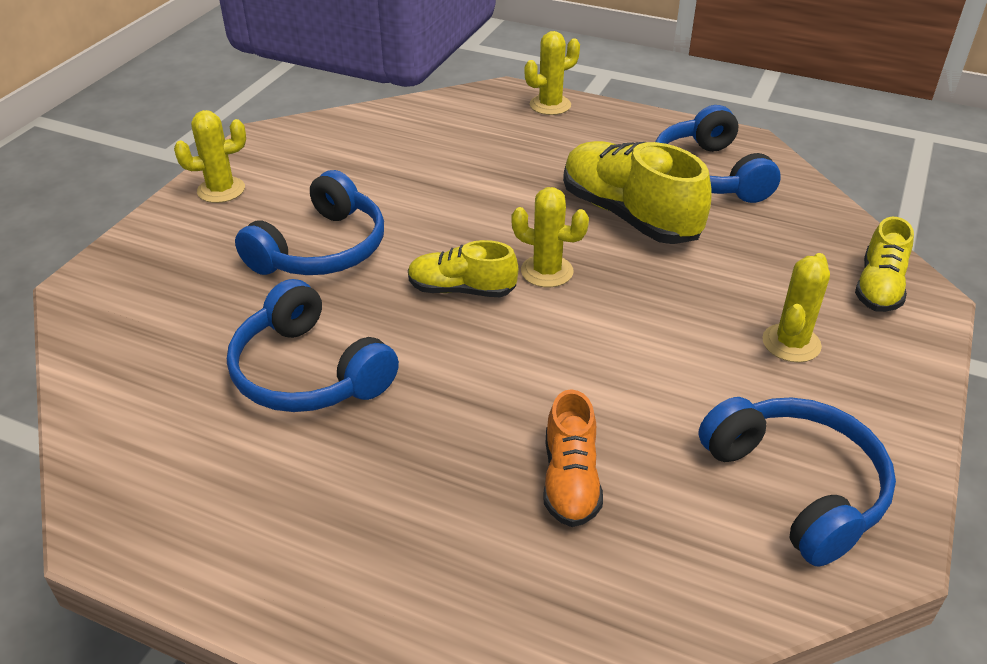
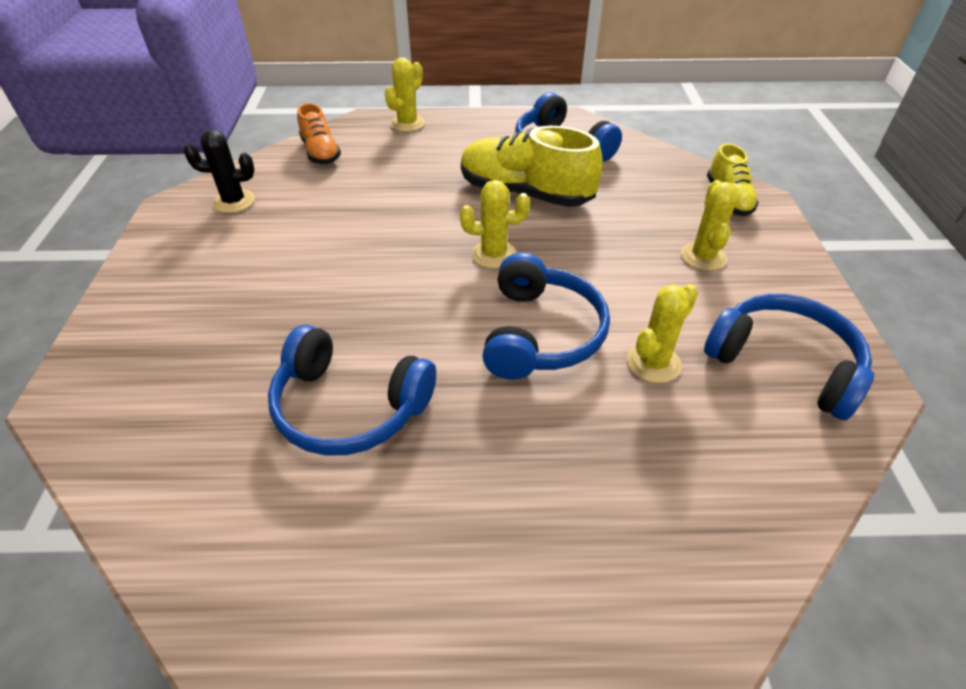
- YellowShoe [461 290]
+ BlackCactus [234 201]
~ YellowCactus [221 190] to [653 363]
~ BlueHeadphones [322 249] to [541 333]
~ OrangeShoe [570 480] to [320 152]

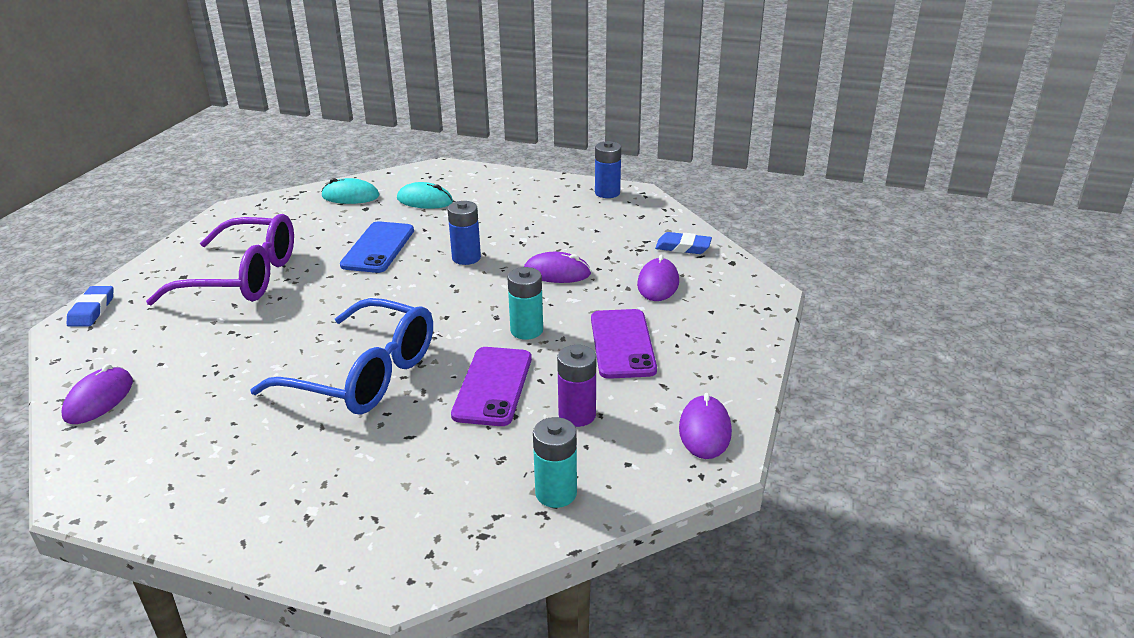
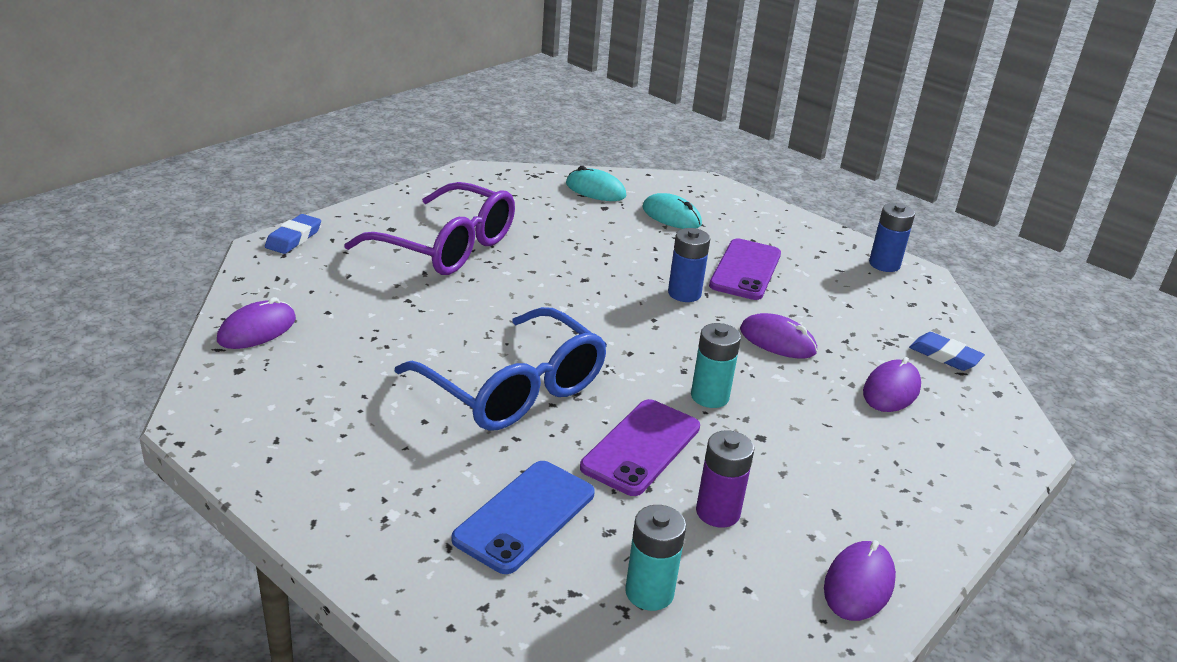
~ BluePhone [378 248] to [524 516]
~ PurplePhone [622 344] to [745 270]

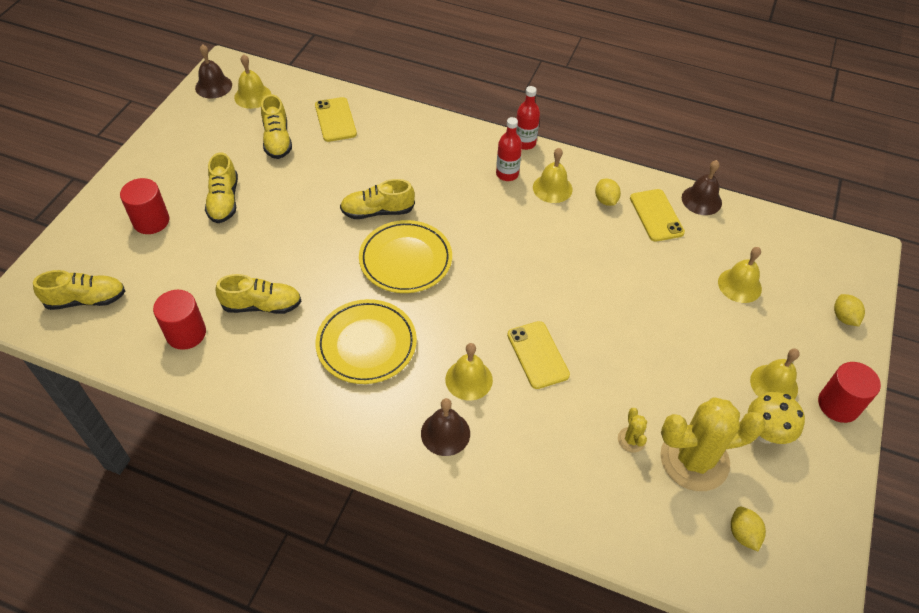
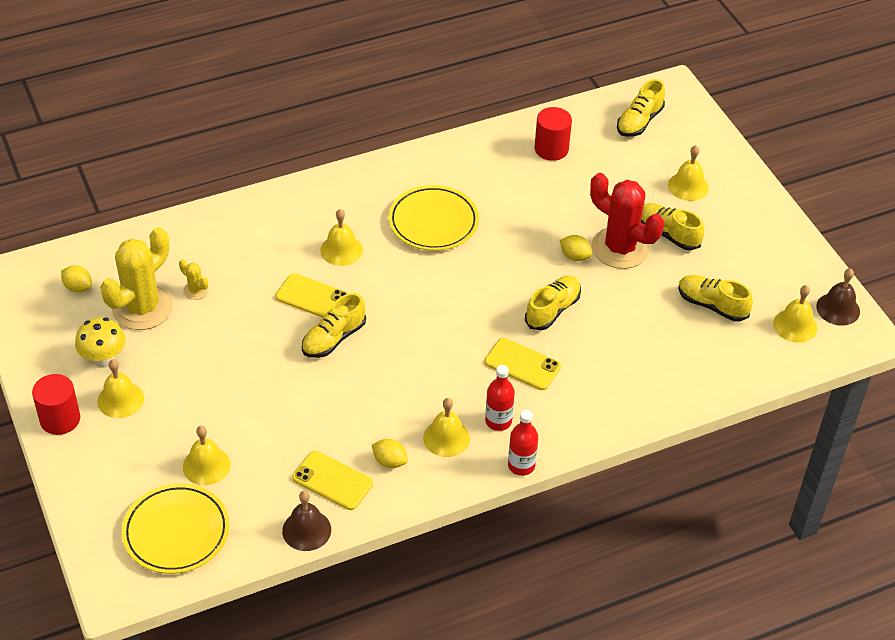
- BrownBell [445 433]
+ RedCactus [620 248]
~ YellowShoe [262 305] to [333 338]
~ YellowPhone [335 120] to [522 364]
~ YellowPlate [405 260] to [176 532]
~ YellowLemon [844 317] to [575 256]
~ RedCylinder [151 221] to YellowBell [688 186]

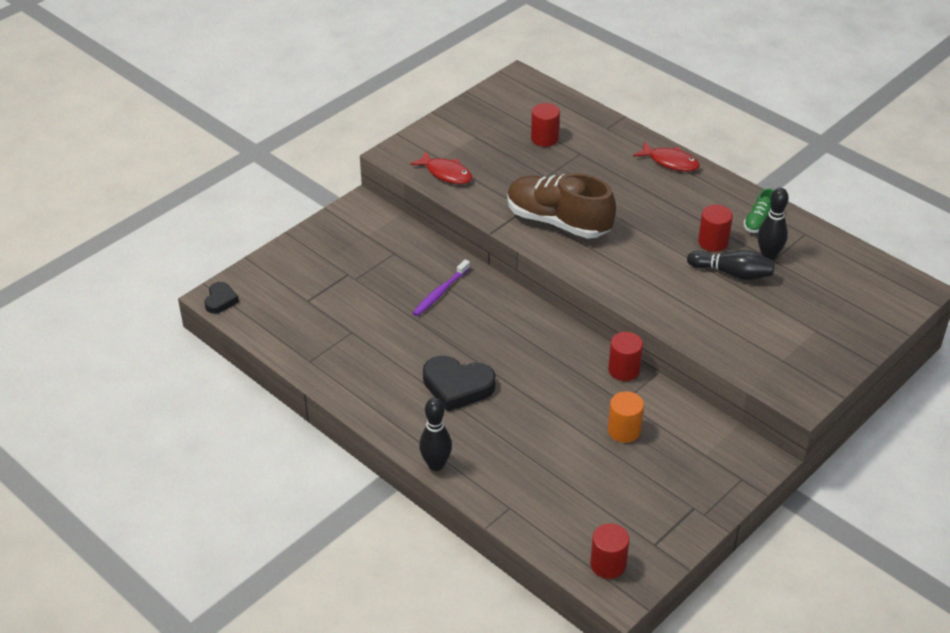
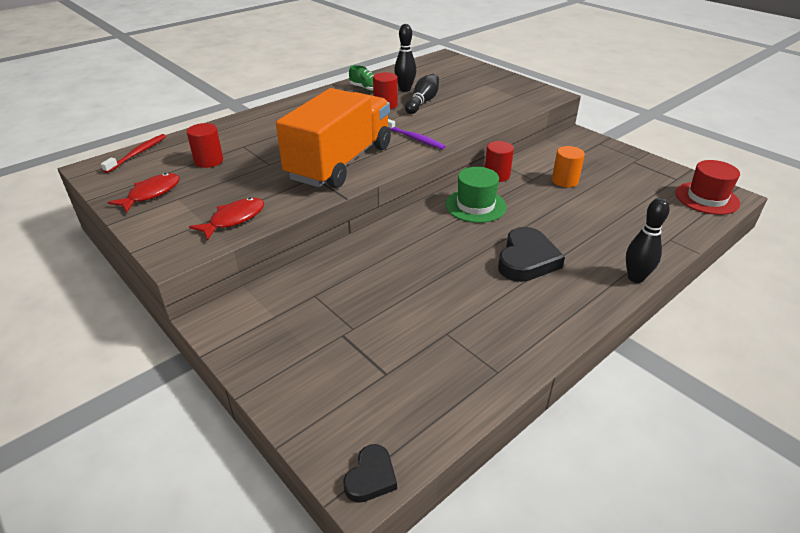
+ RedToothbrush [137 154]
+ GreenHat [475 205]
~ PurpleToothbrush [440 292] to [414 138]
~ RedFish [670 162] to [151 194]
~ BrownShoe [558 222] to OrangeTruck [340 162]
~ RedCylinder [608 564] to RedHat [707 198]
~ BlackHeart [220 300] = [371 477] 105 degrees clockwise

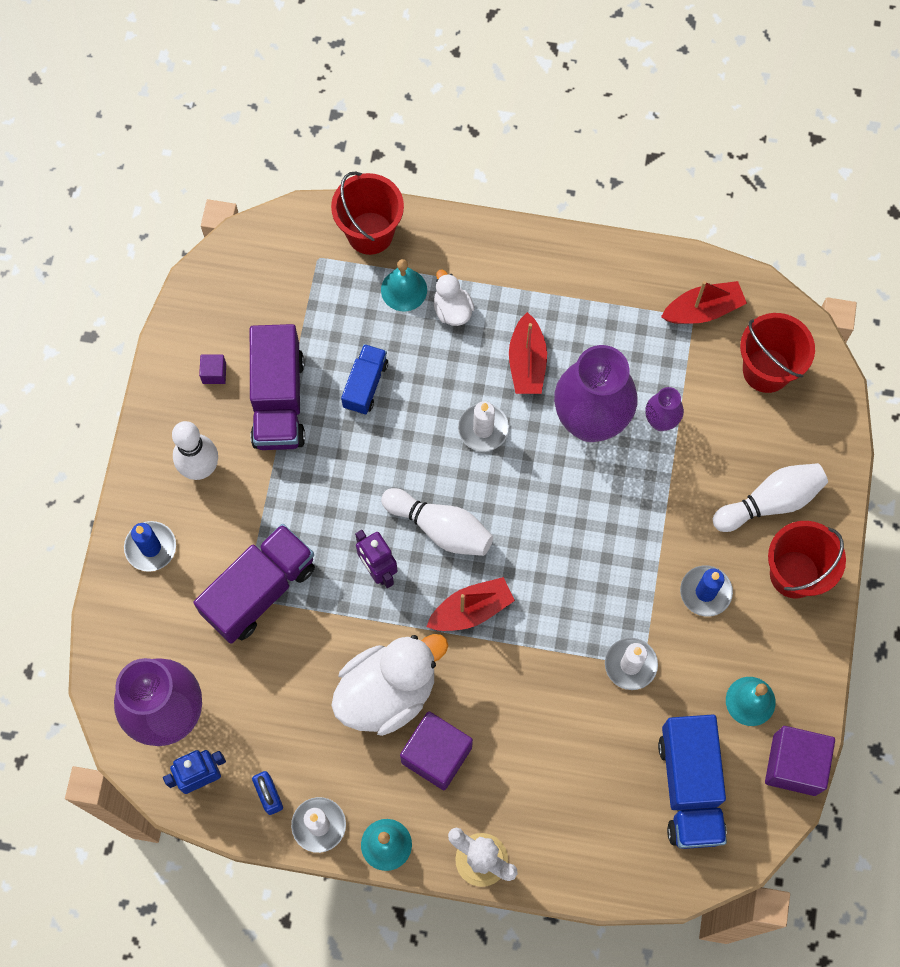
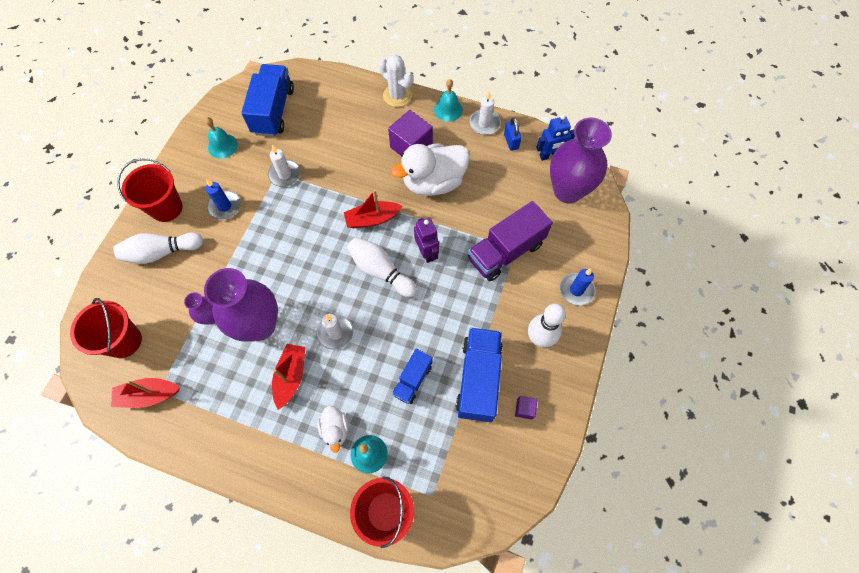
- PurpleCube [794 764]
~ PurpleTruck [278 400] to BlueTruck [478 379]

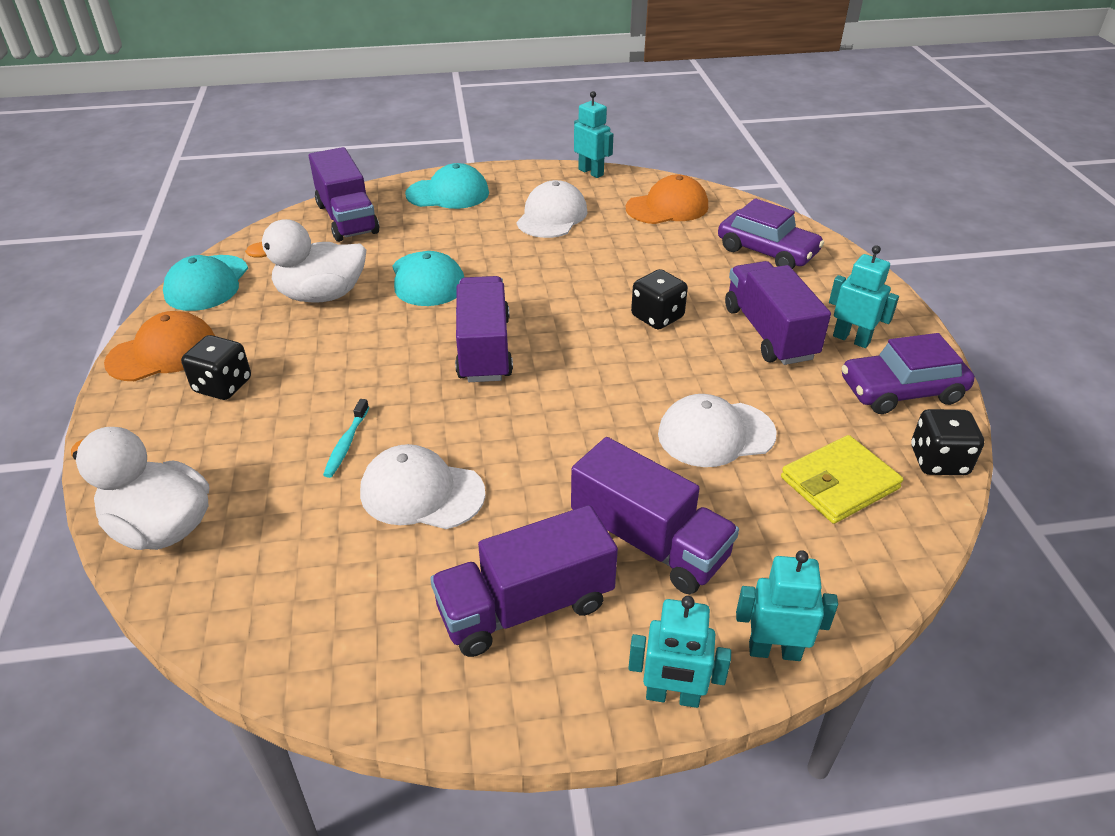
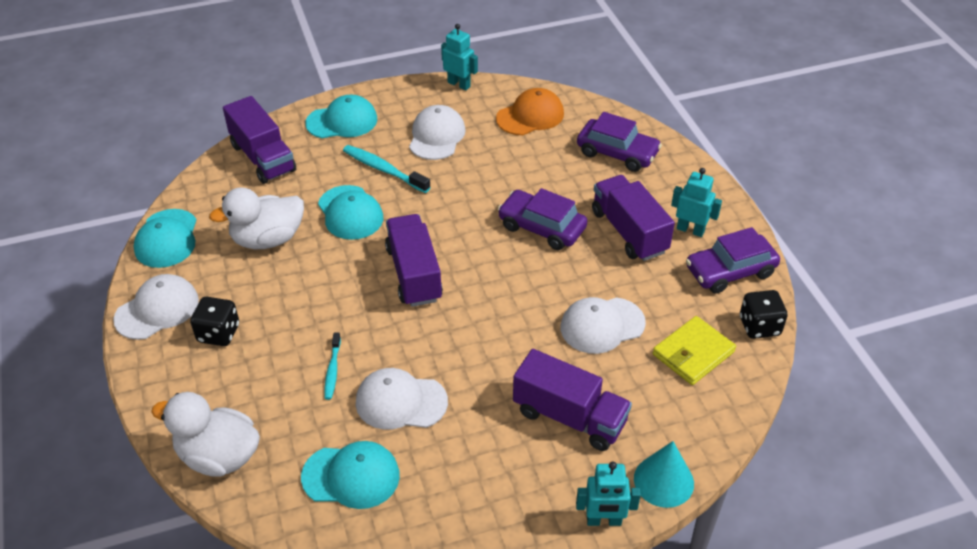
- PurpleTruck [525 607]
+ TurquoiseCap [351 476]
+ TurquoiseToothbrush [383 169]
~ BlackDice [657 317] to PurpleCar [541 227]
~ TurquoiseRobot [774 650] to TurquoiseCone [663 481]
~ OrangeCap [162 353] to WhiteCap [157 310]

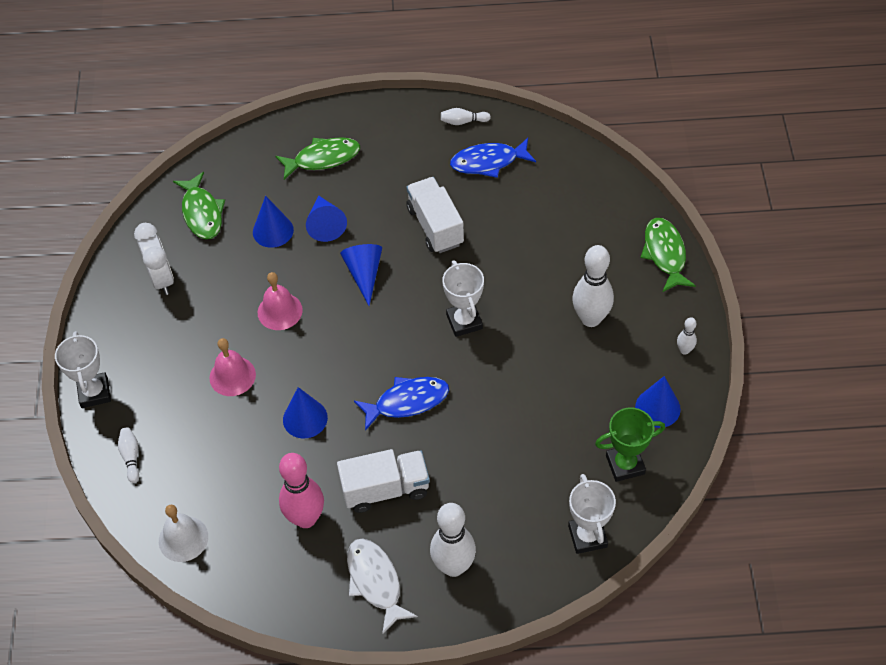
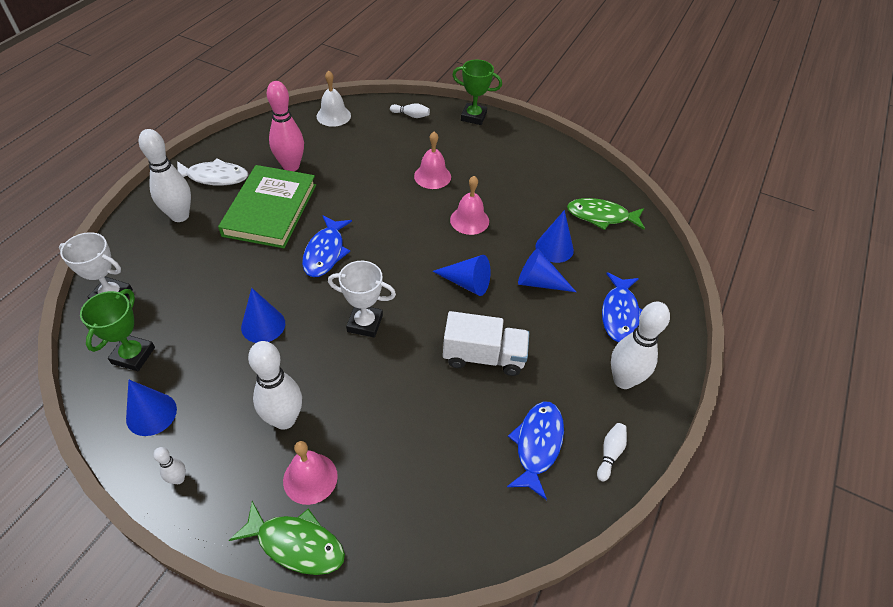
- WhiteClock [161 279]
+ PinkBell [310 478]
+ WhiteBowlingPin [623 380]
~ BlueCone [305 418] to [263 325]
~ WhiteTruck [385 489] to GreenBook [270 210]
~ WhiteTrophy [94 392] to GreenTrophy [473 117]
~ GreenFish [323 159] to BlueFish [620 314]

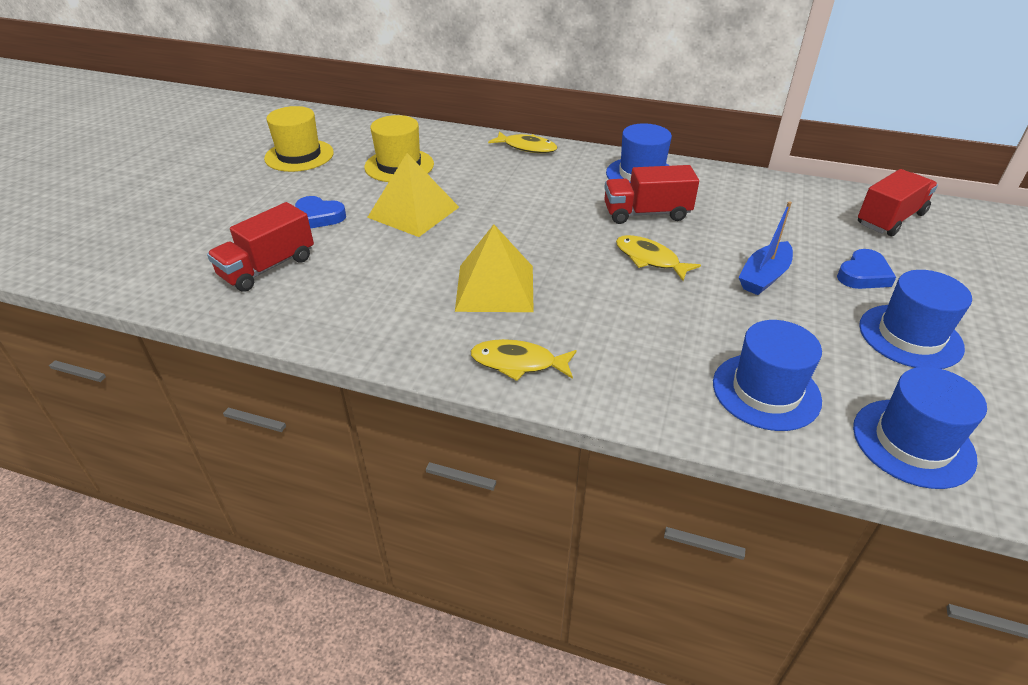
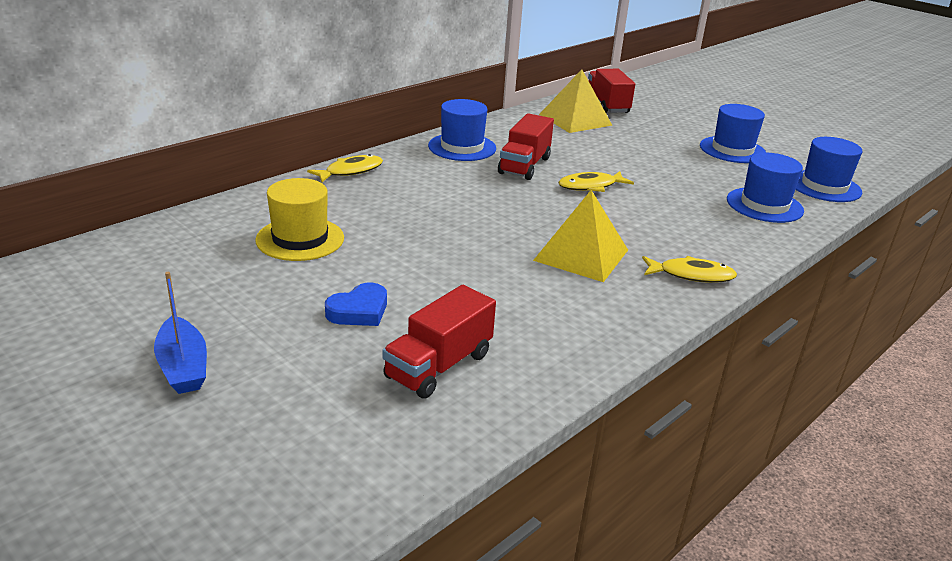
- YellowHat [299 155]
- BlueHeart [863 275]
~ YellowPyramid [413 212] to [575 119]
~ BlueBoat [764 277] to [183 366]
~ RedTruck [268 267] = [439 366] 60 degrees clockwise
~ YellowFish [518 363] = [691 275] 120 degrees counterclockwise

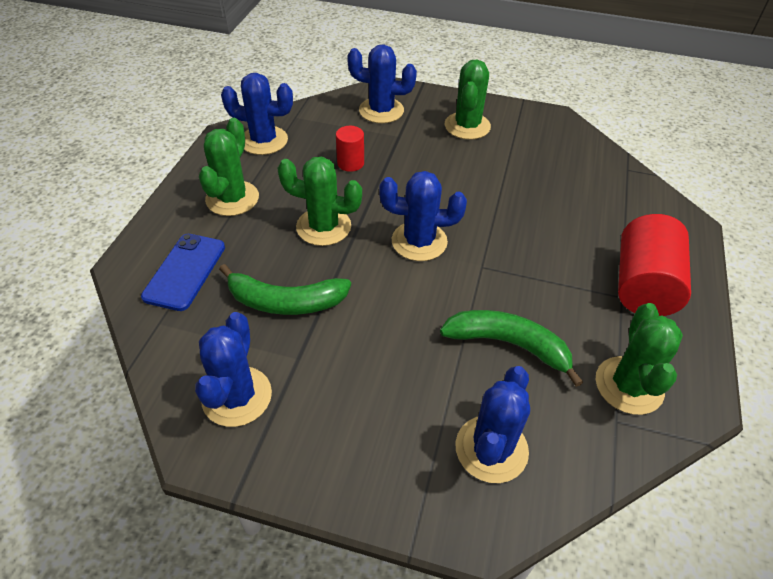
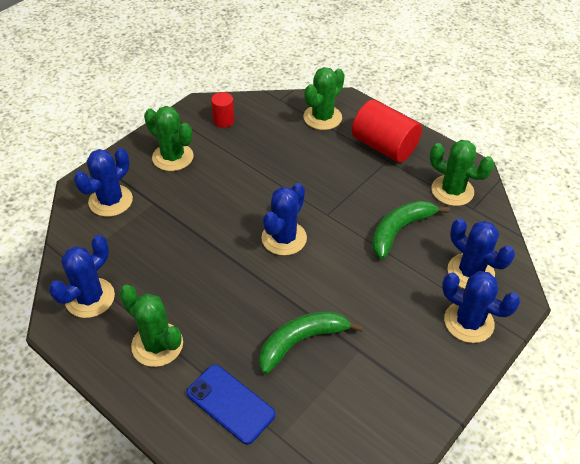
~ BlueCactus [237 396] to [468 322]
~ GreenCactus [323 227] to [322 117]
~ RedCylinder [350 163] to [223 121]
~ GreenBanana [285 302] = [301 341] 150 degrees counterclockwise

